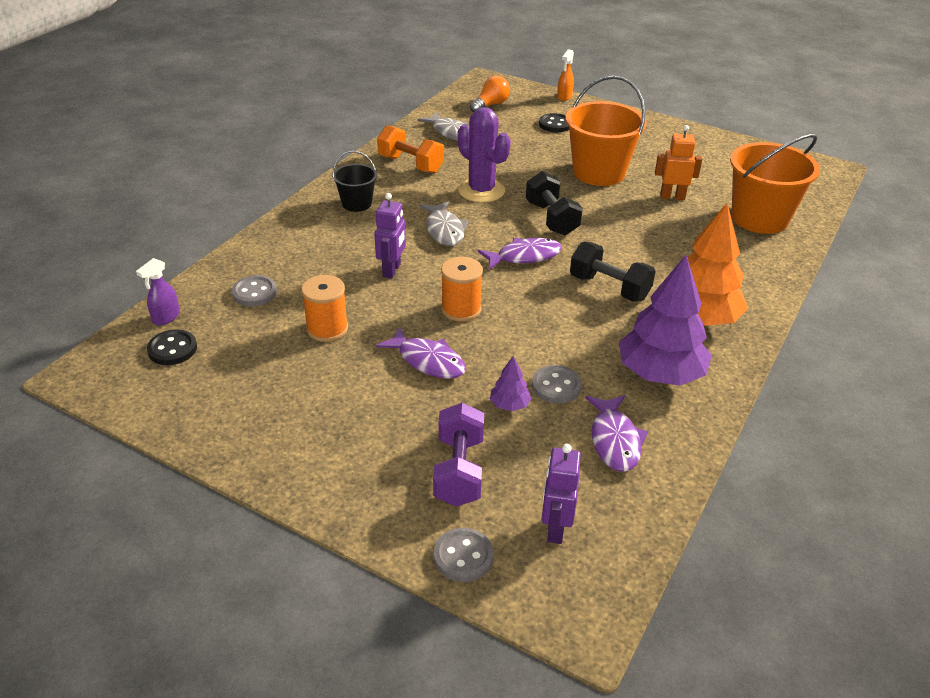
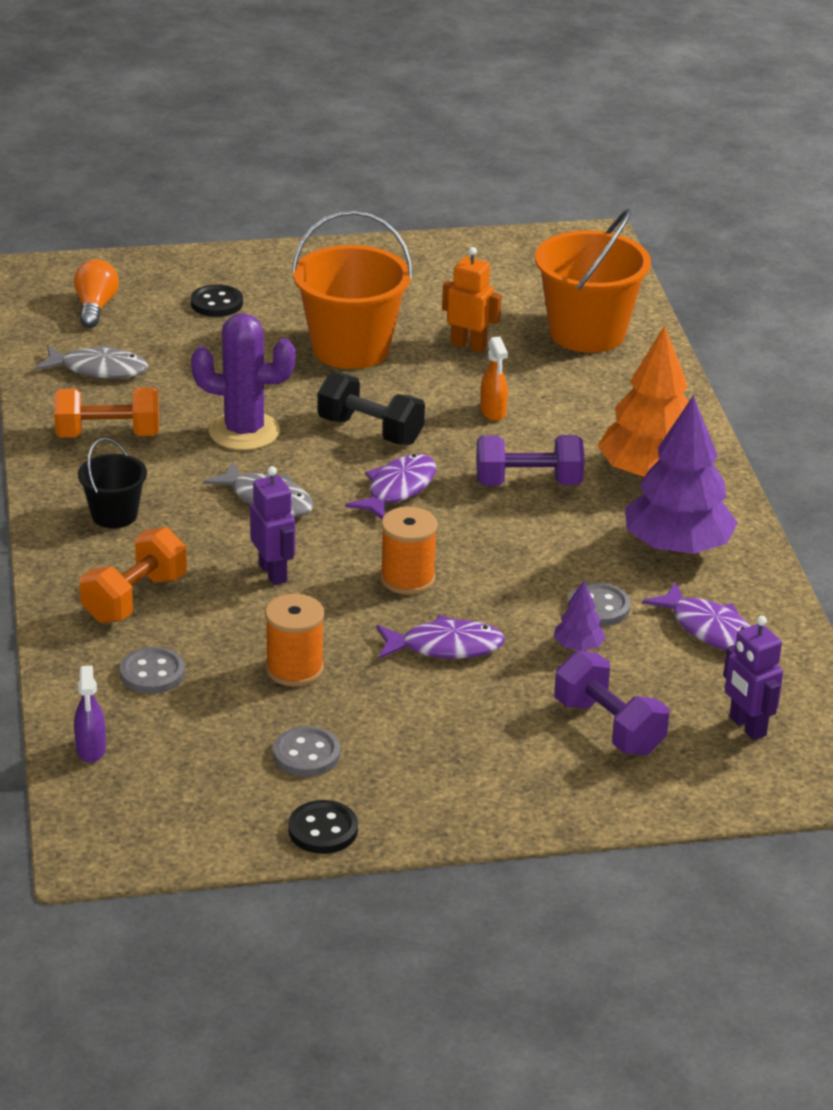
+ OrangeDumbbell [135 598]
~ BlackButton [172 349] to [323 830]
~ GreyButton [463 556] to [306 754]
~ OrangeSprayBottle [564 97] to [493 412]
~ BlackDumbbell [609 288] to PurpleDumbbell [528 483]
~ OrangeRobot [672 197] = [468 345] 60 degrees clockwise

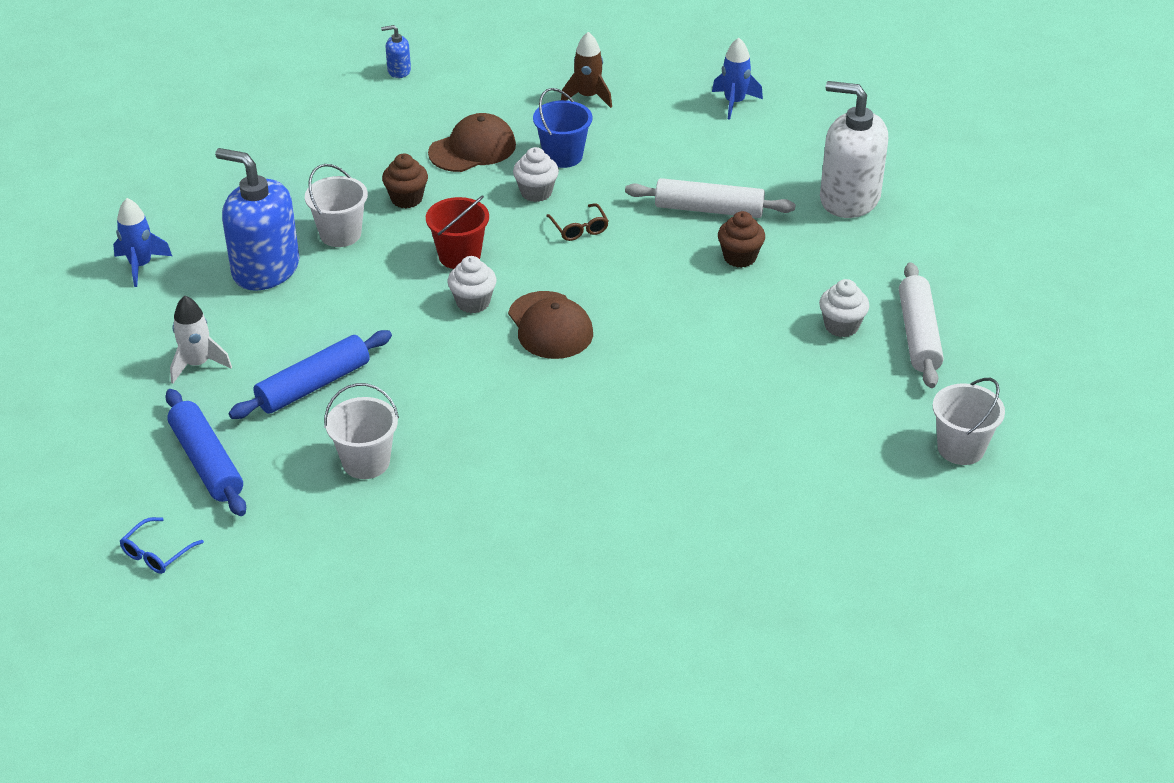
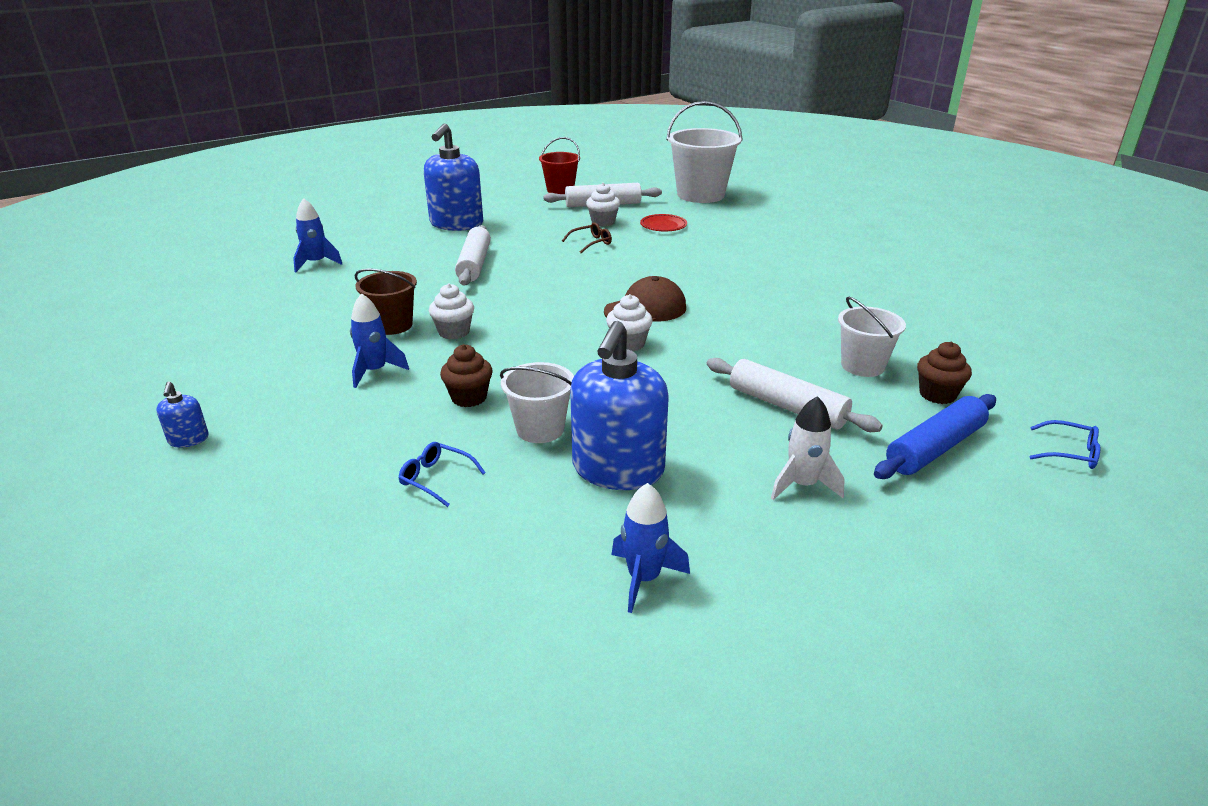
- BrownRocket [588 97]
+ BlueGlasses [436 479]
+ RedPlate [663 226]
~ RedBucket [459 256] to [560 190]
~ BrownGlasses [579 228] to [591 243]
~ BrownCupcake [739 257] to [937 395]
~ BrownCap [472 149] to BlueRocket [375 371]
~ BlueRollingPin [313 385] to WhiteRollingPin [786 406]
~ BlueBucket [563 156] to BrownBucket [392 325]
~ WhiteSoapDispenser [849 198] to BlueSoapDispenser [456 224]
~ WhiteBucket [961 448] = [700 195] x1.72

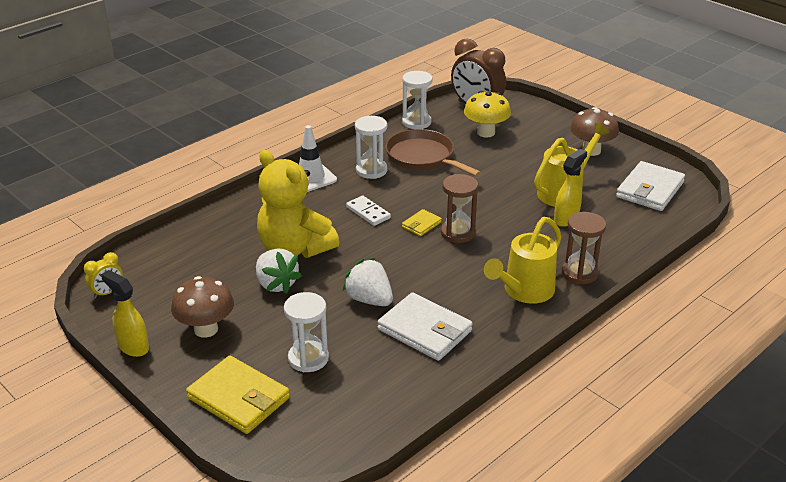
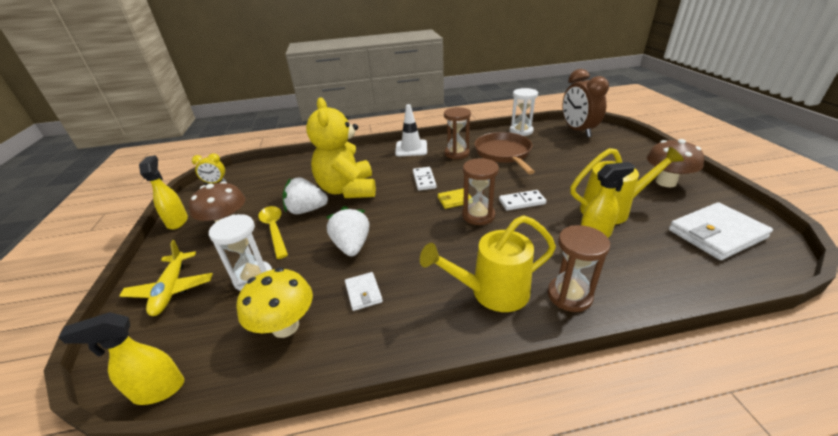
+ YellowSprayBottle [158 390]
+ YellowSpoon [274 230]
+ WhiteDomino [522 202]
~ YellowMushroom [486 132] to [285 326]
~ YellowWallet [238 398] to YellowPlane [171 289]
~ WhiteHourglass [371 170] to BrownHourglass [457 153]
~ WhiteStrawberry [276 284] = [306 210] 90 degrees clockwise
~ WhiteWallet [424 330] = [363 293] x0.50

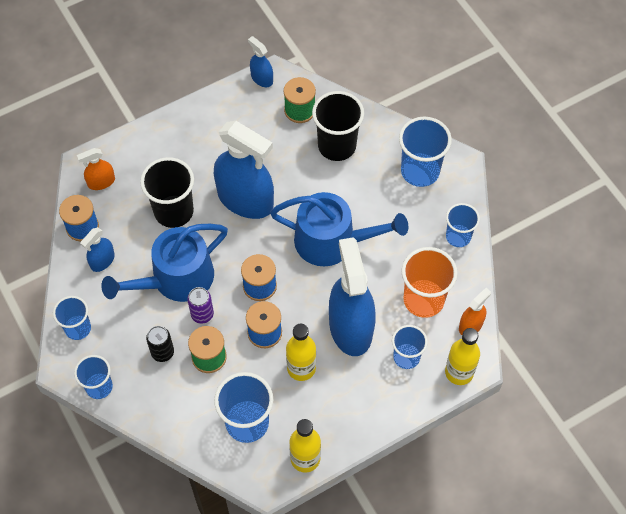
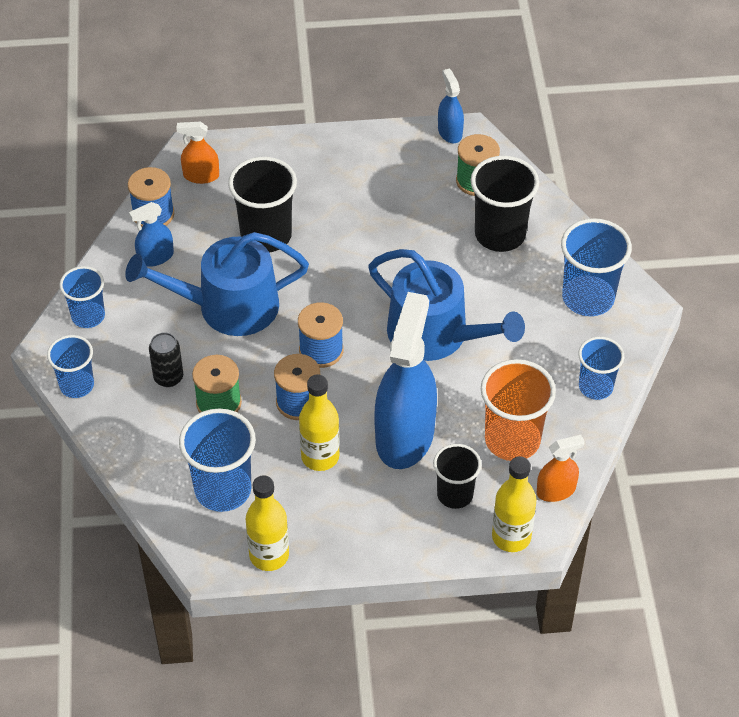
- PurpleCan [202 314]
- BlueSprayBottle [245 199]
~ BlueCup [406 357] to BlackCup [455 494]

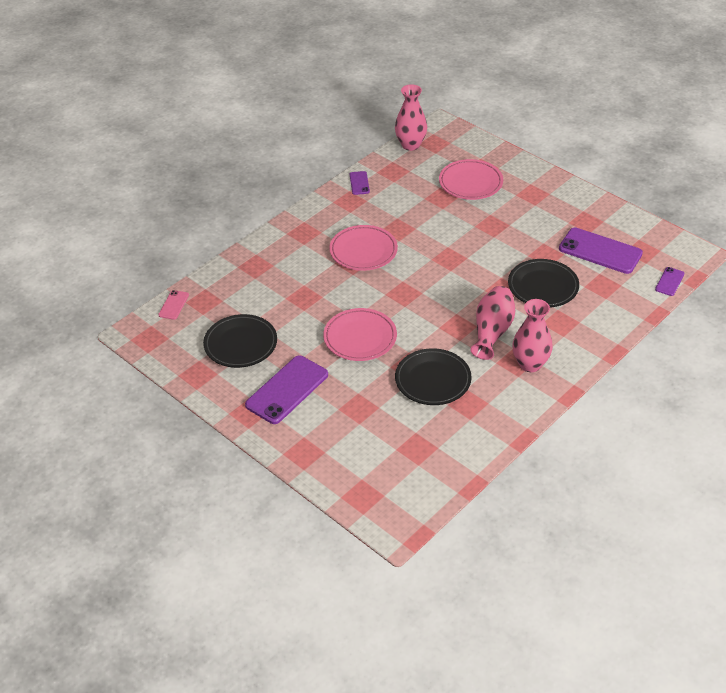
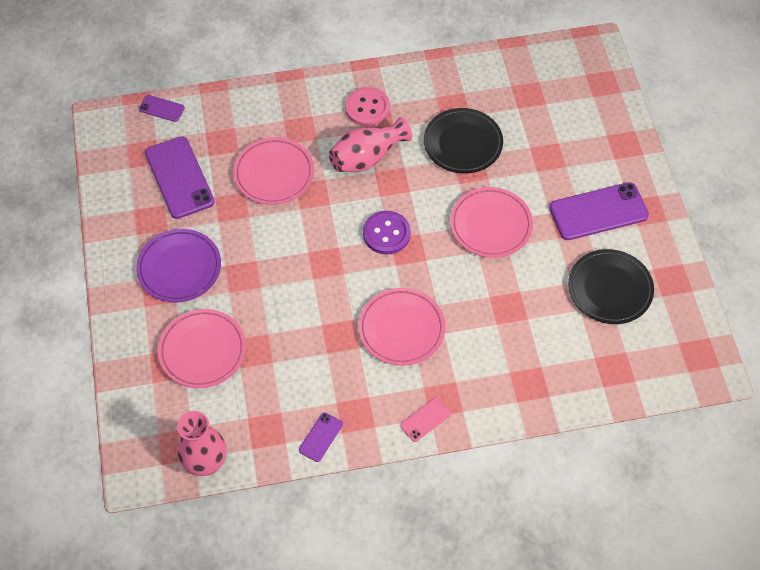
+ PurplePlate [179 268]
+ PurpleButton [386 234]
~ PinkPhone [173 305] to [425 420]
~ PinkVase [530 364] to PinkButton [367 108]
~ BlackPlate [543 286] to PinkPlate [274 174]
~ PurplePhone [669 281] = [161 108] 45 degrees clockwise

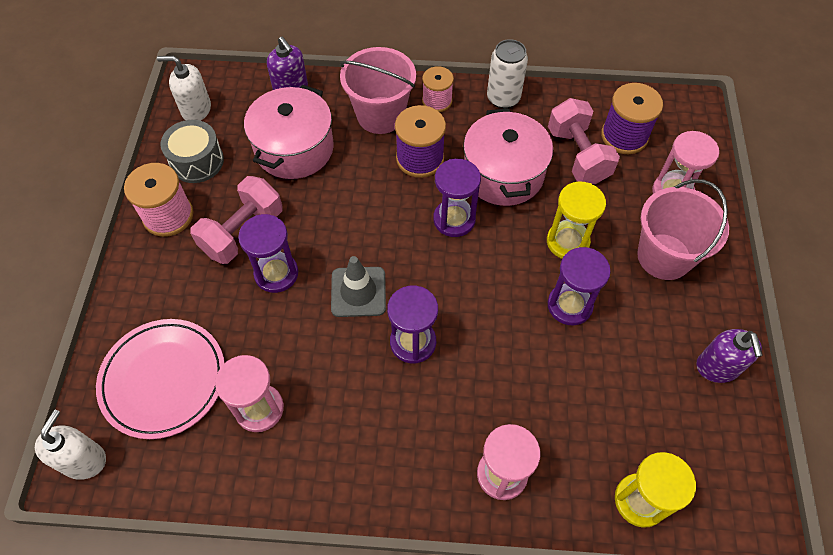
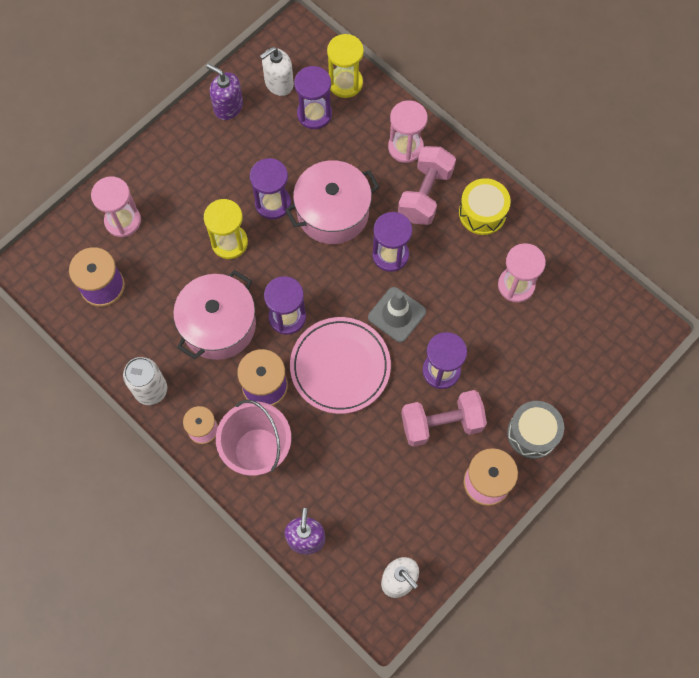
- PinkBucket [664 256]
+ PurpleHourglass [314 114]
+ YellowDrum [482 213]
~ WhiteSoapDispenser [84 460] to [278 83]
~ PinkPlate [163 379] to [340 366]
~ GreyDrum [197 161] to [532 433]
~ PinkPot [294 148] to [332 212]
~ PinkDumbbell [577 155] to [425 194]
~ PurpleSoapDispenser [717 367] = [228 107] 90 degrees counterclockwise

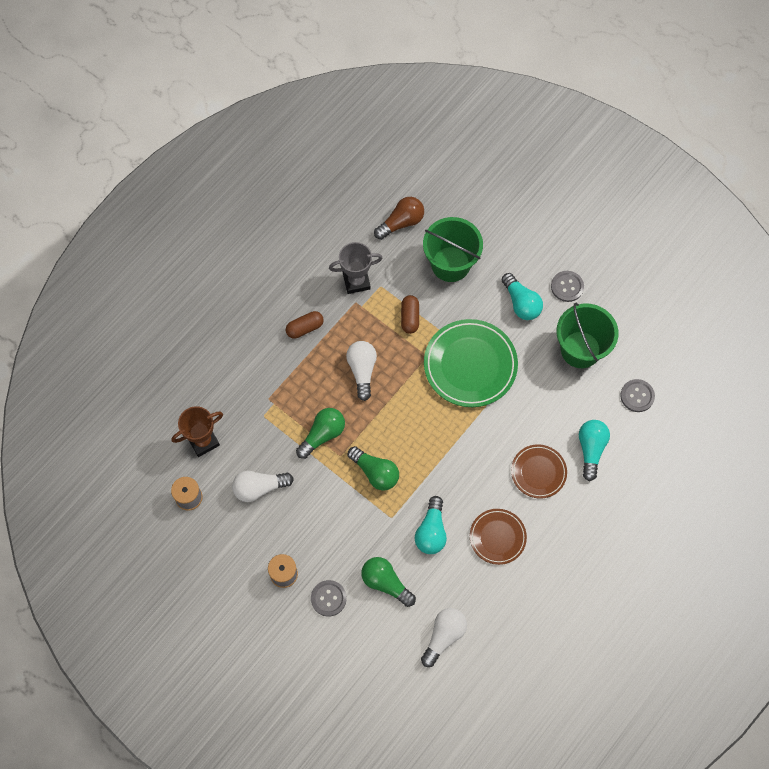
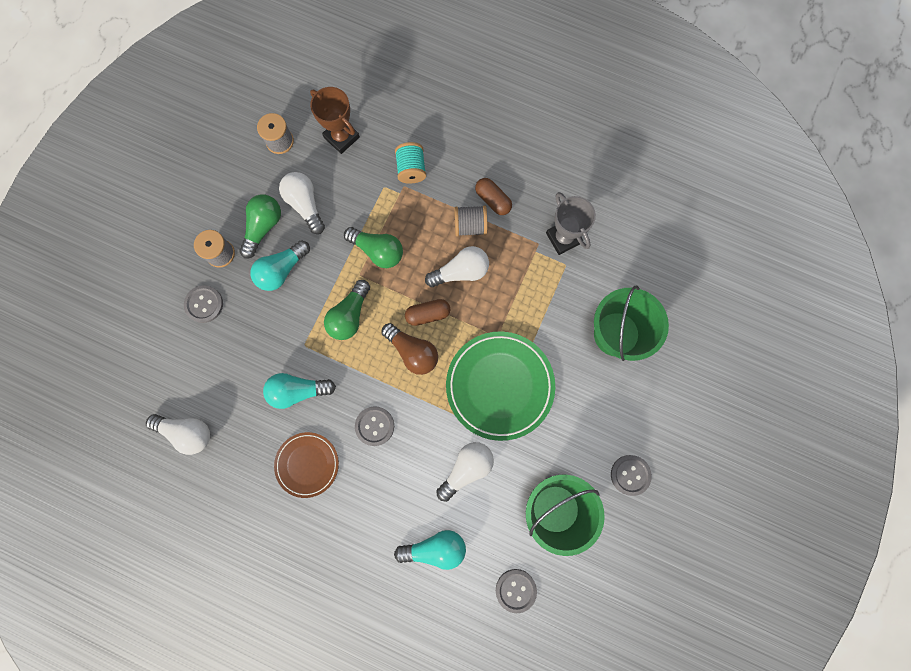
- BrownPlate [538 472]
+ GreyButton [374 426]
+ TurquoiseSpool [411 169]
+ WhiteLightBulb [466 469]
+ GreySpool [470 226]
~ GreenLightBulb [385 583] to [263 227]
~ BrownLightBulb [401 223] to [412 352]
~ BrownCapsule [410 317] to [428 314]
~ TurquoiseLightBulb [521 303] to [281 270]

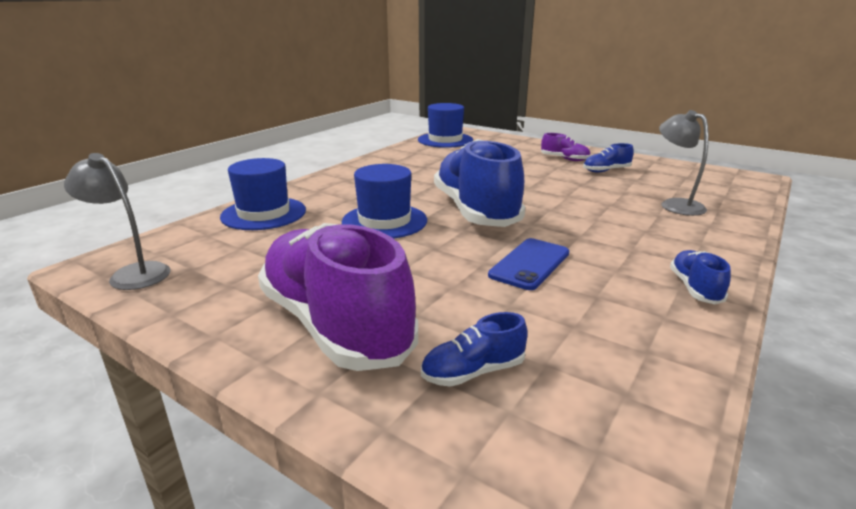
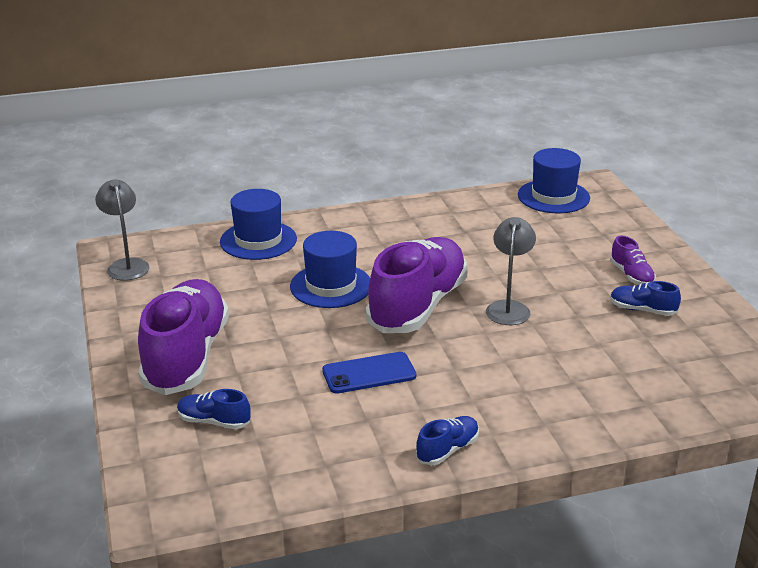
~ GreyLamp [675 204] to [509 308]
~ BlueShoe [475 211] to PurpleShoe [418 306]

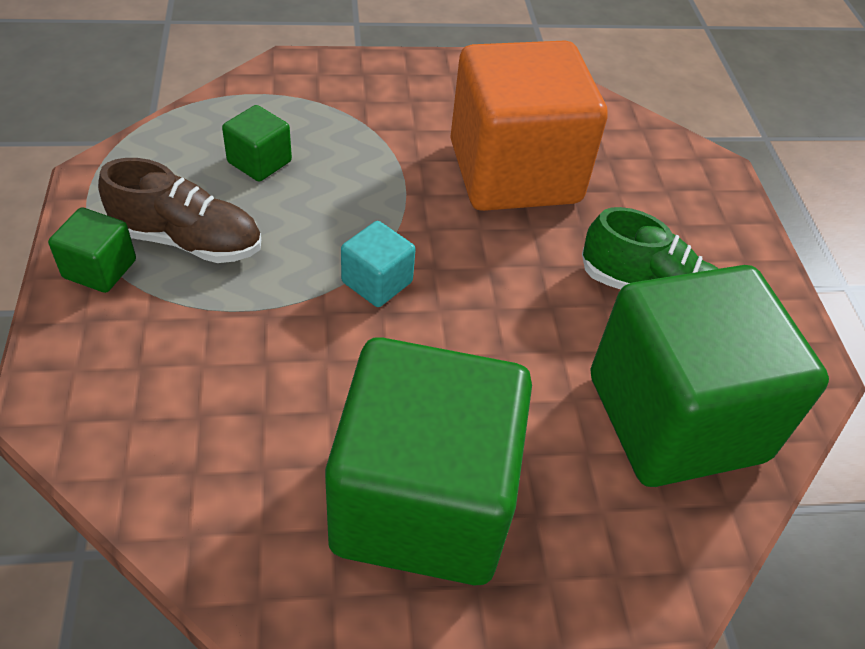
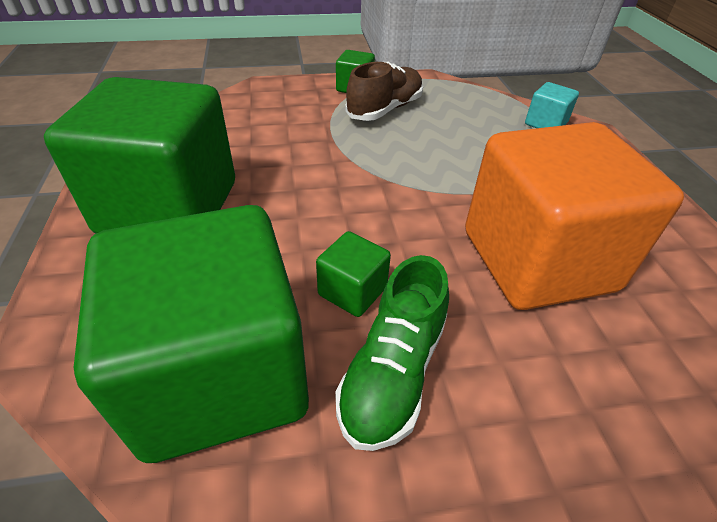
~ GreenCube [259 162] to [352 291]
~ TurquoiseCube [377 282] to [545 124]
~ BrownShoe [188 240] = [385 109] 150 degrees counterclockwise

